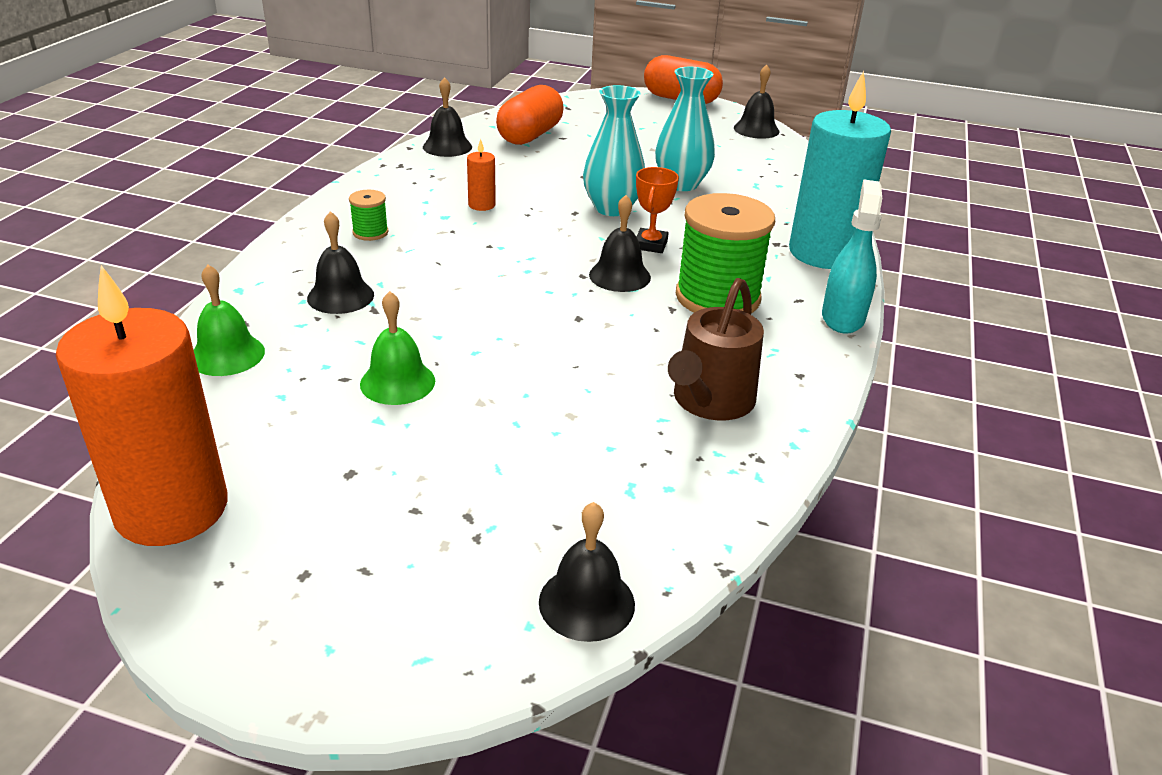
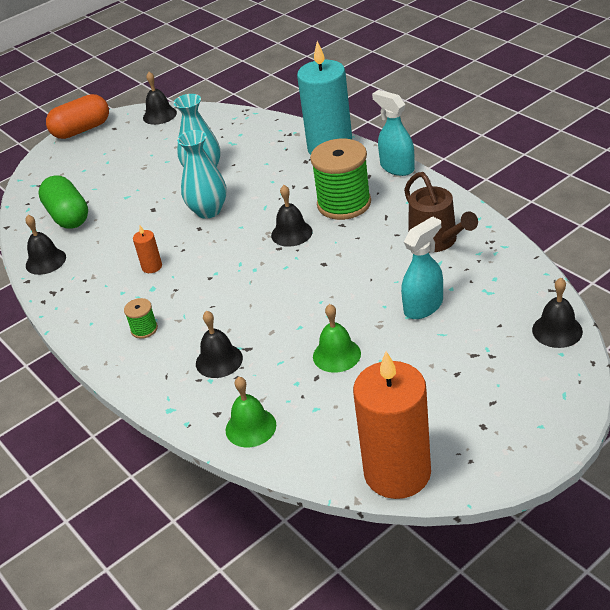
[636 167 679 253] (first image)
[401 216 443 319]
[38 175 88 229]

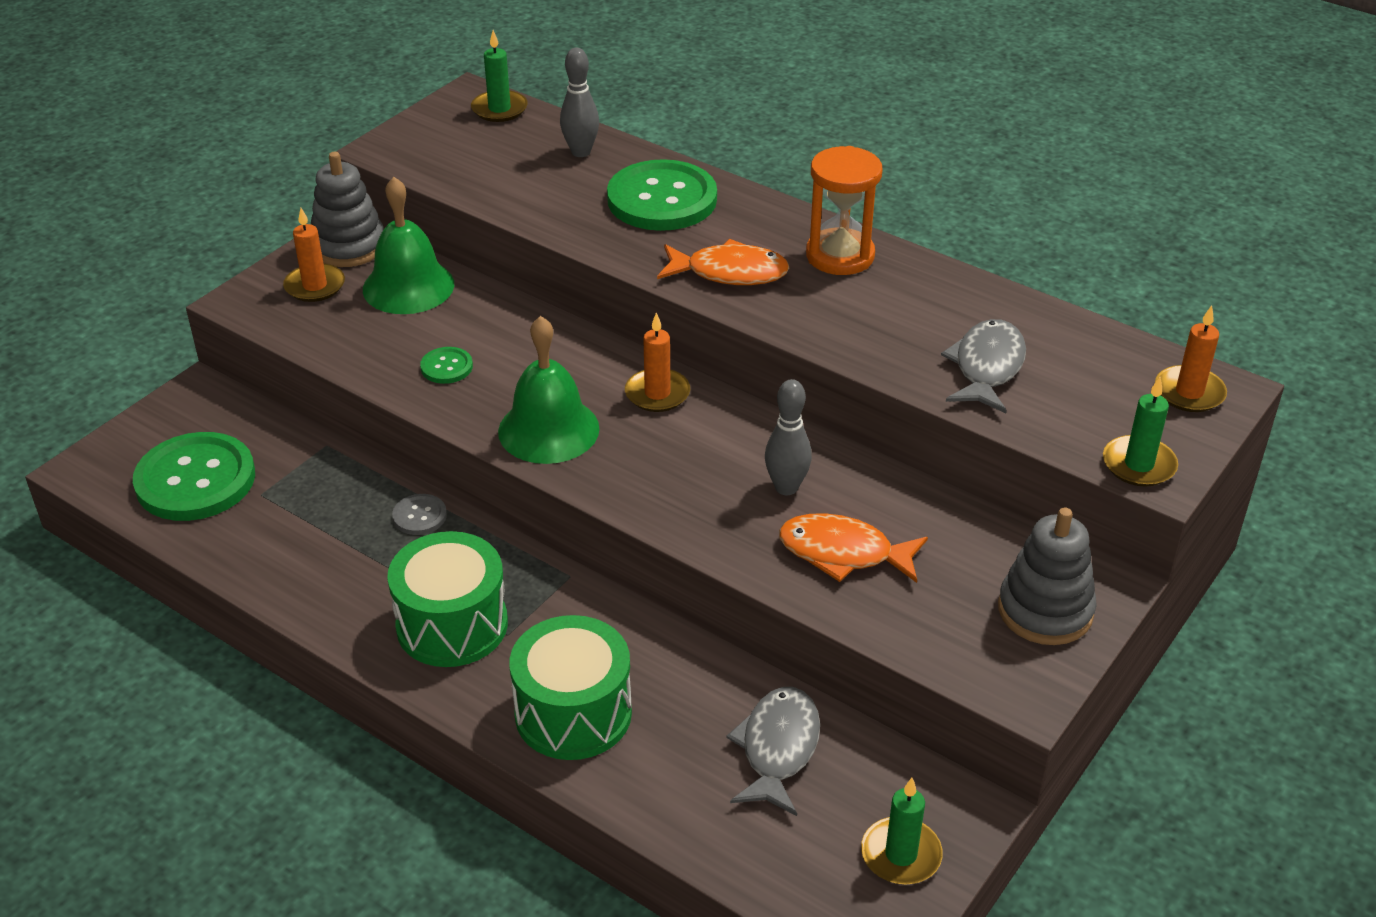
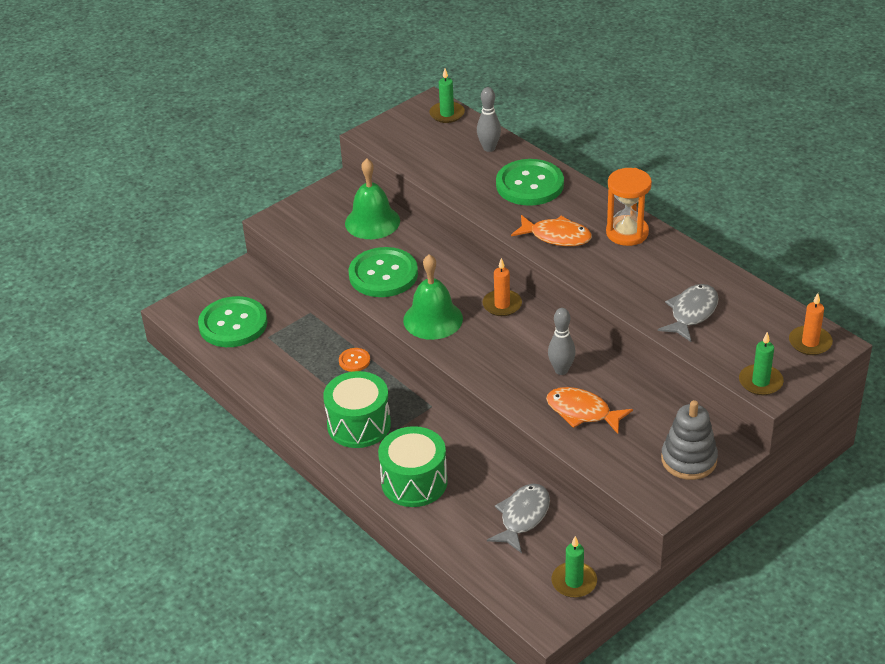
[283 208 345 302] (first image)
[311 152 384 267] (first image)
[339 348 370 372]
[349 247 418 297]

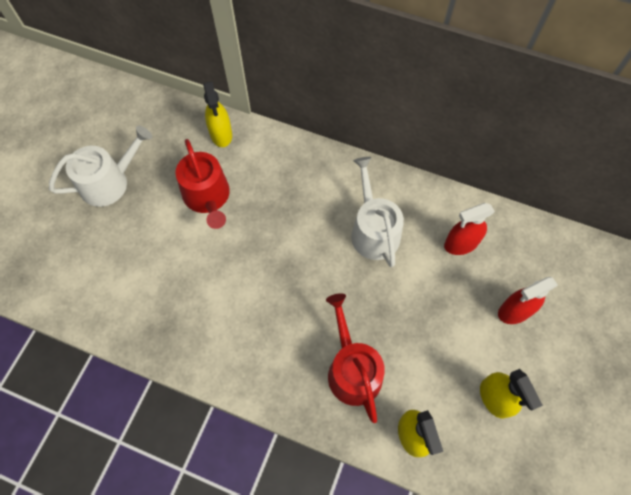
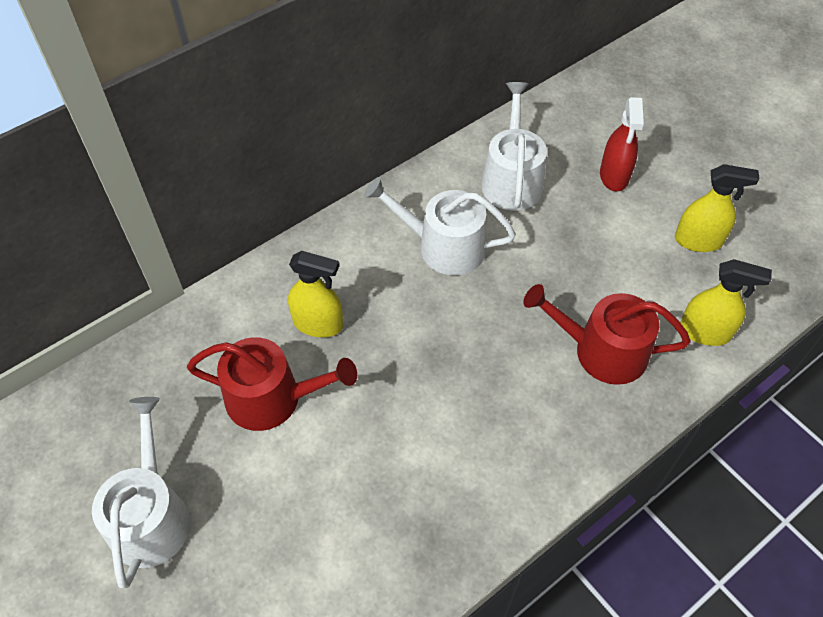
[288 251 343 337]
[481 82 547 211]

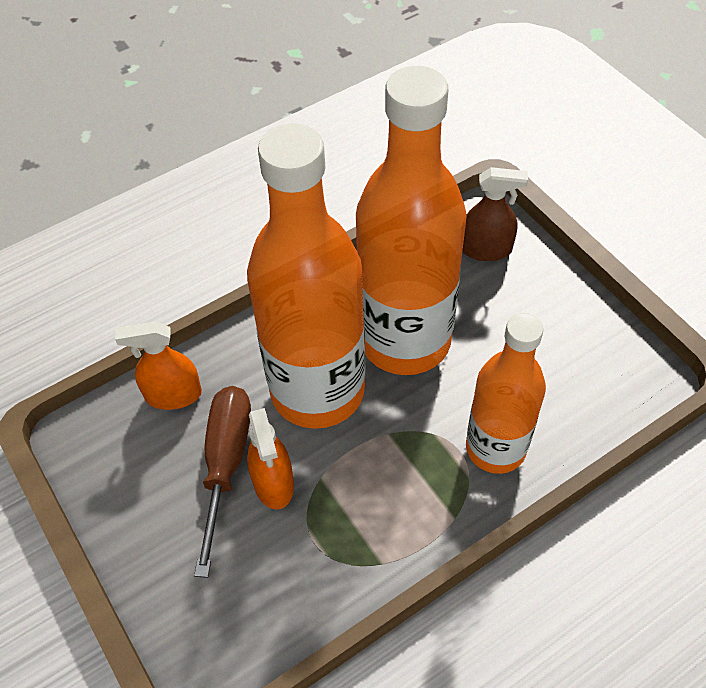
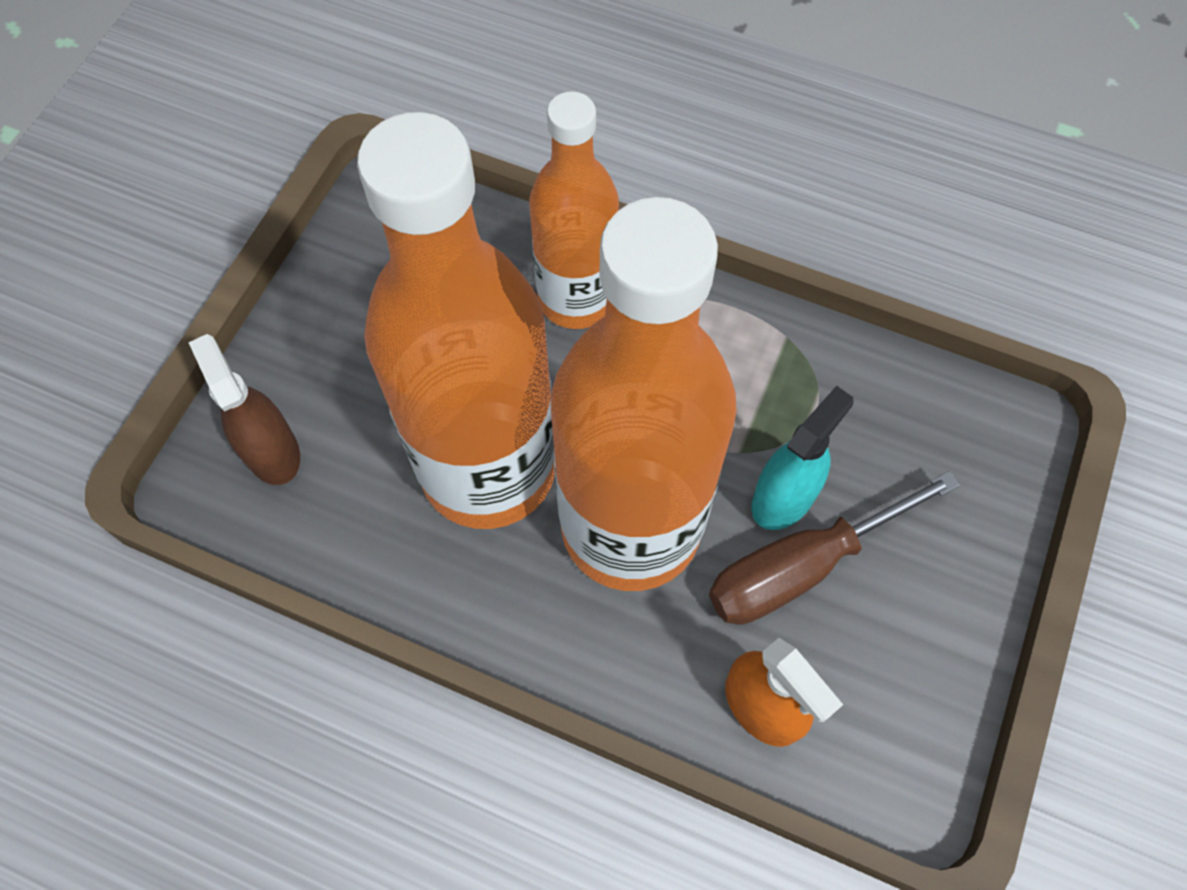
[751 386 853 530]

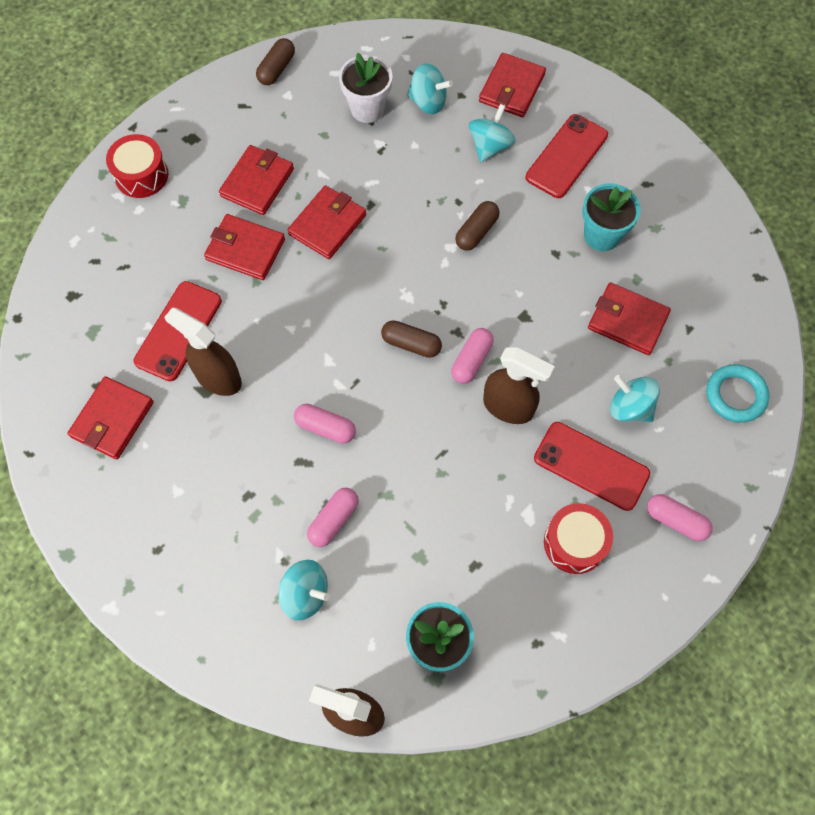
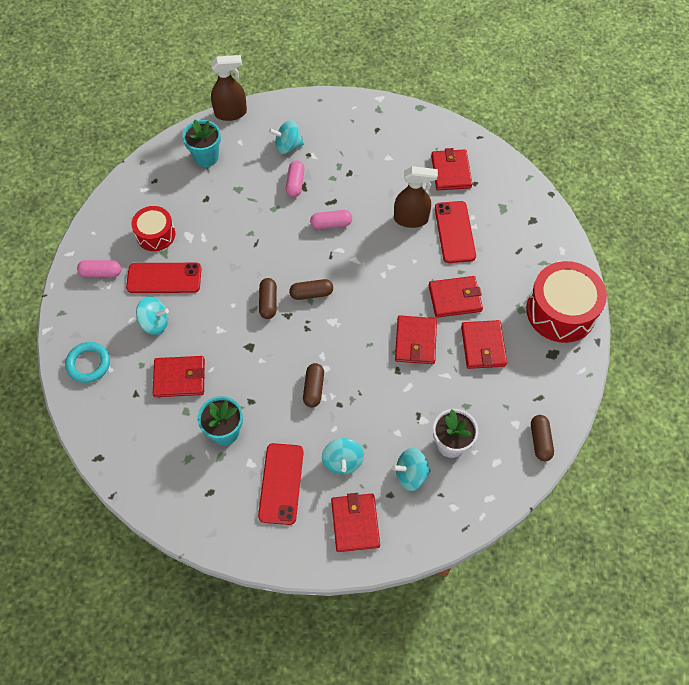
[483 347 555 424] (first image)
[259 278 277 319]
[526 261 607 343]

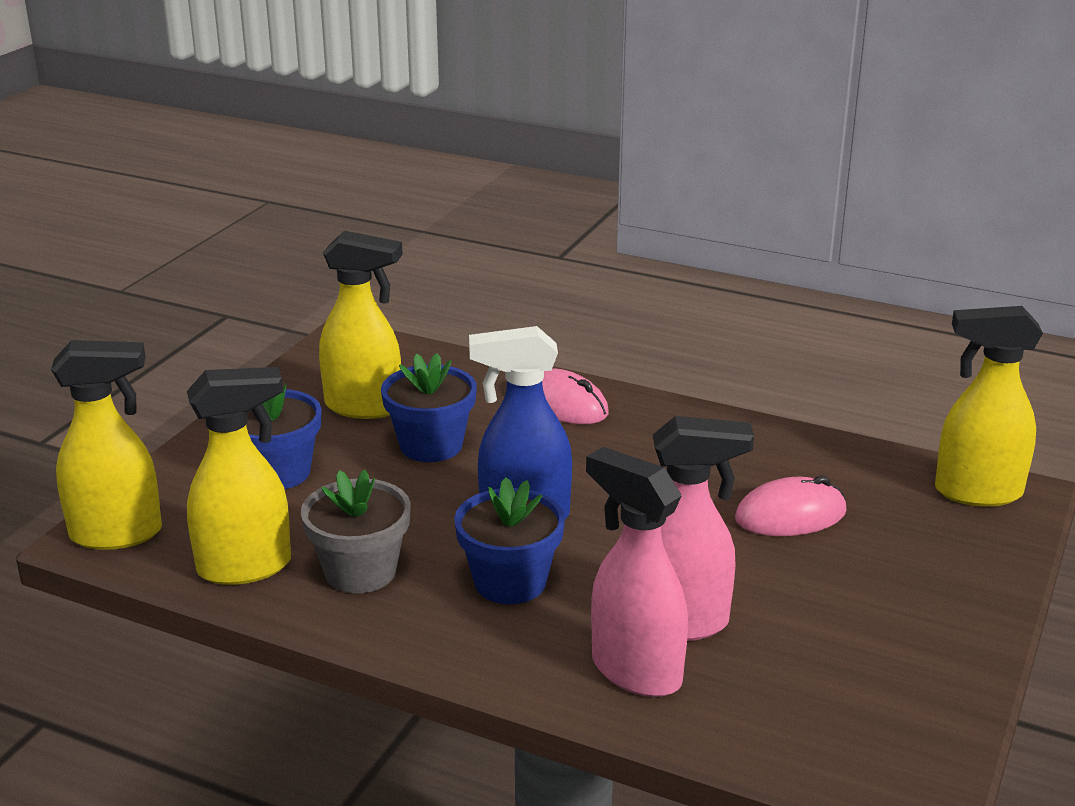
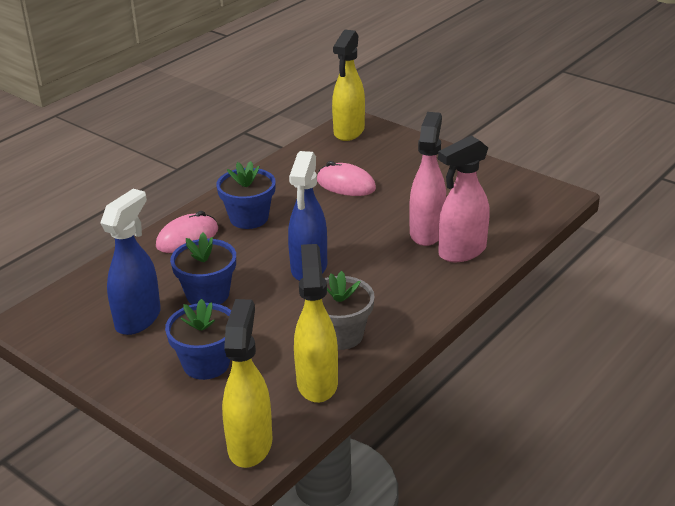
[216 161 276 229]
[100 189 161 335]
[317 161 376 196]

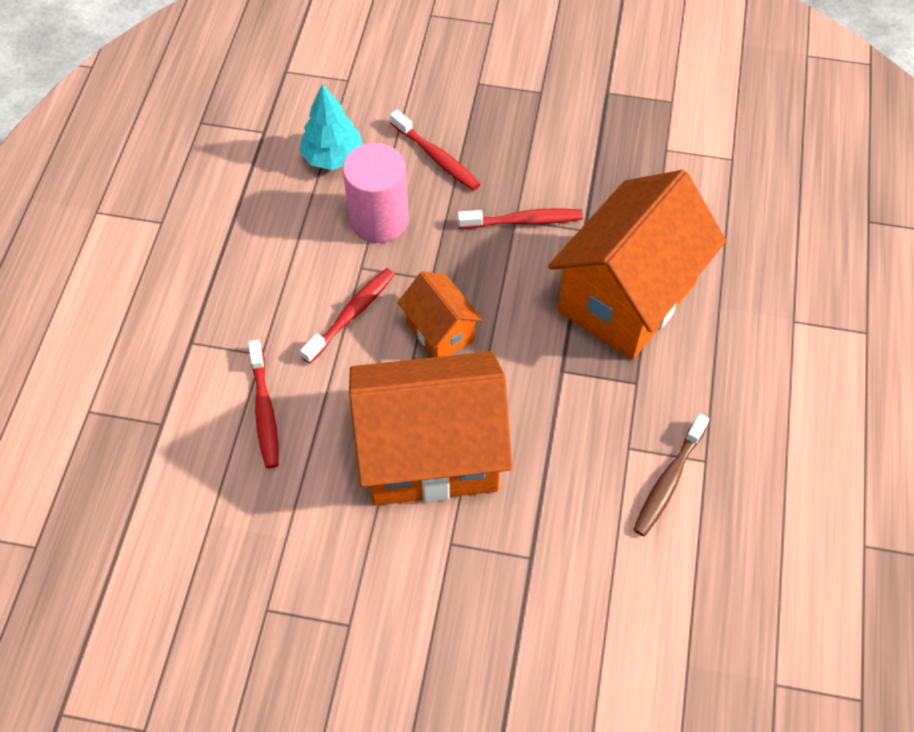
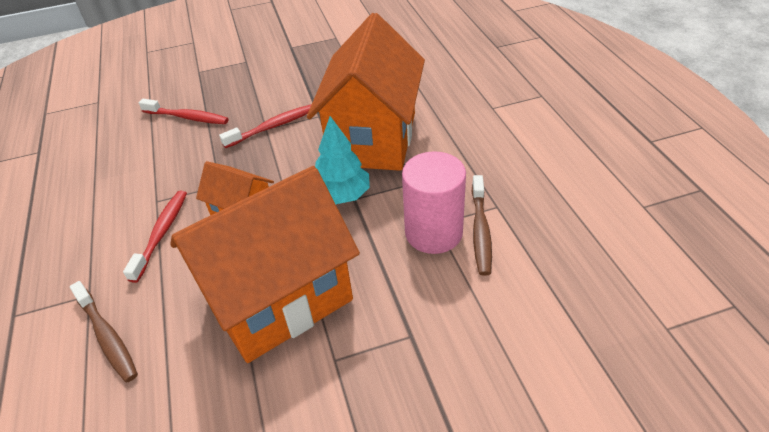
[315 116 370 204]
[402 151 466 254]
[70 281 138 382]

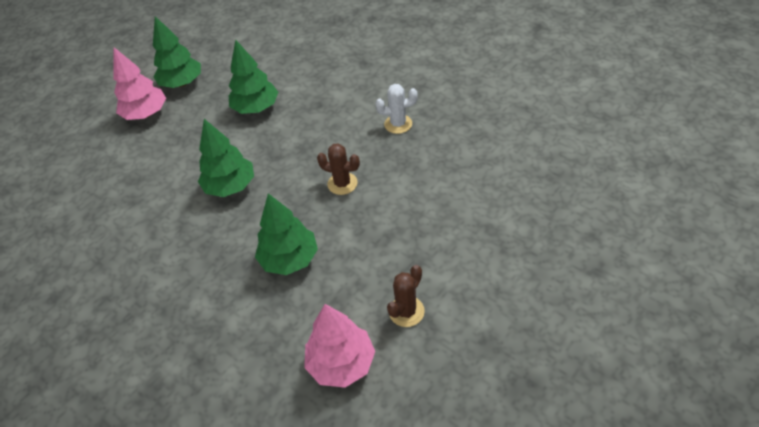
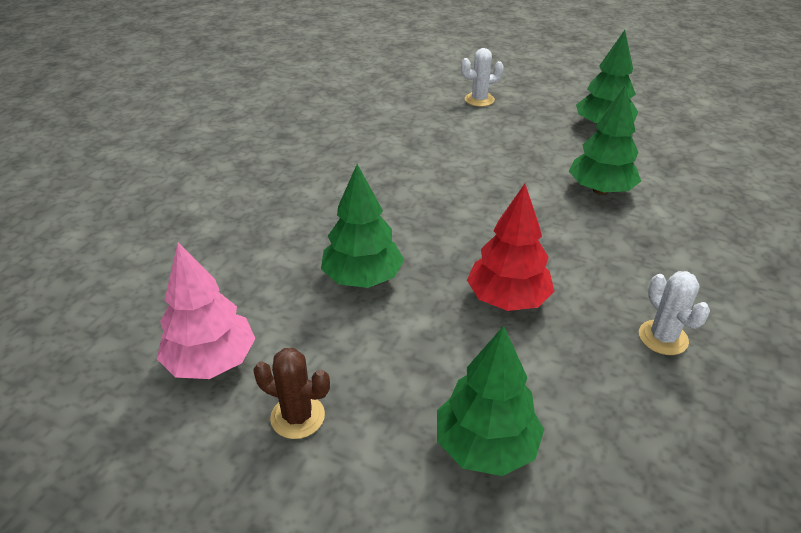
[113 47 166 120] (first image)
[461 48 504 107]
[437 326 544 476]
[467 184 554 311]

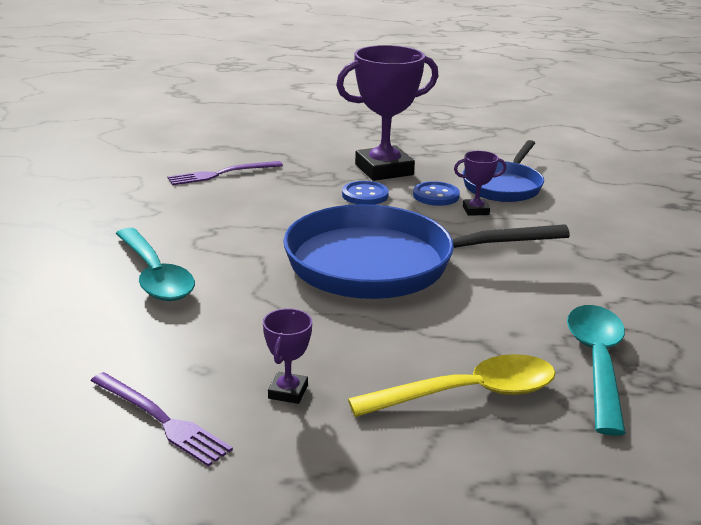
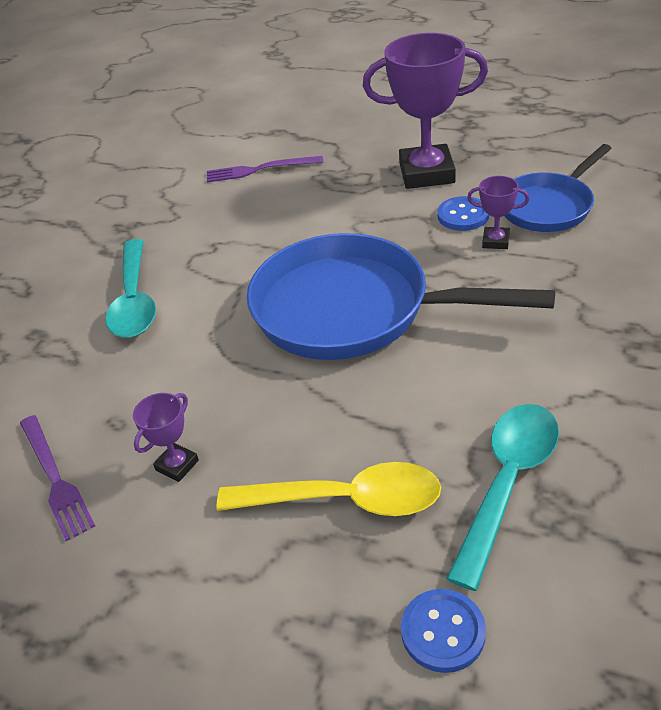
[401 589 486 673]

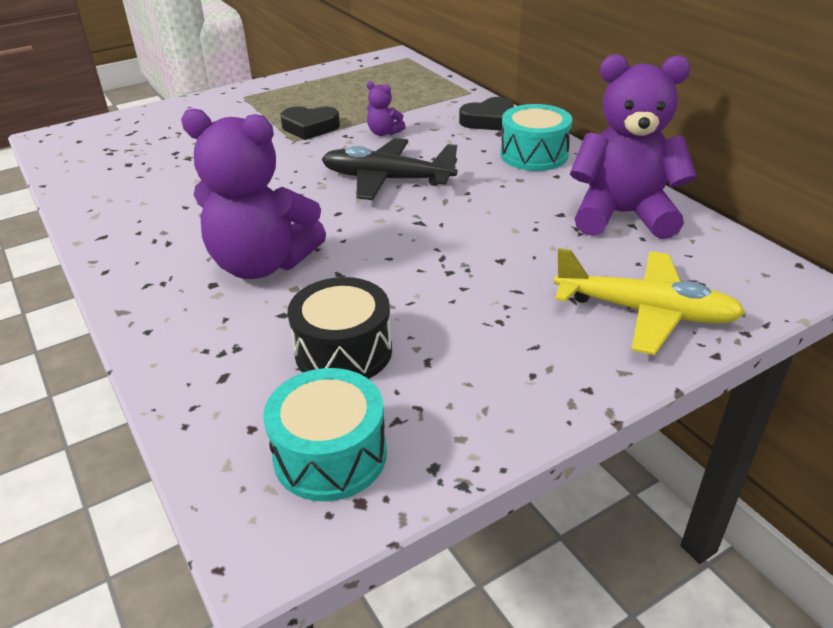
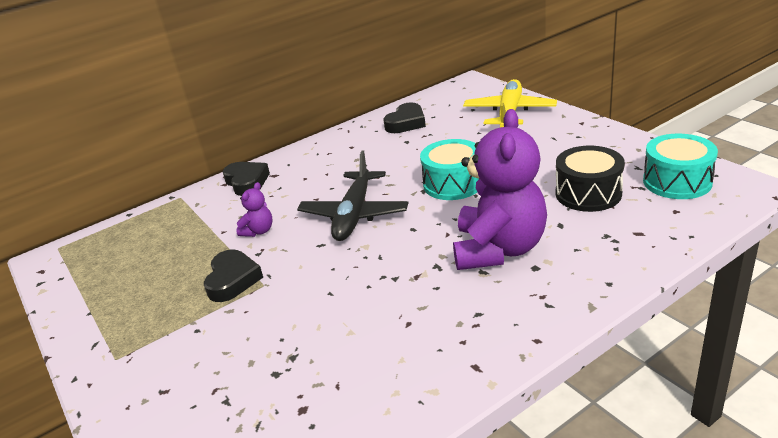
[420 139 480 200]
[384 102 426 133]

